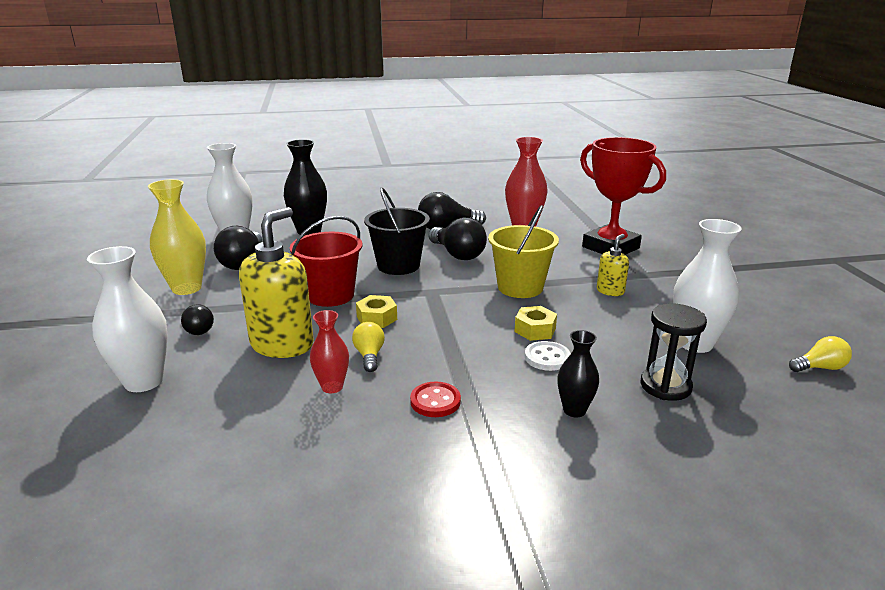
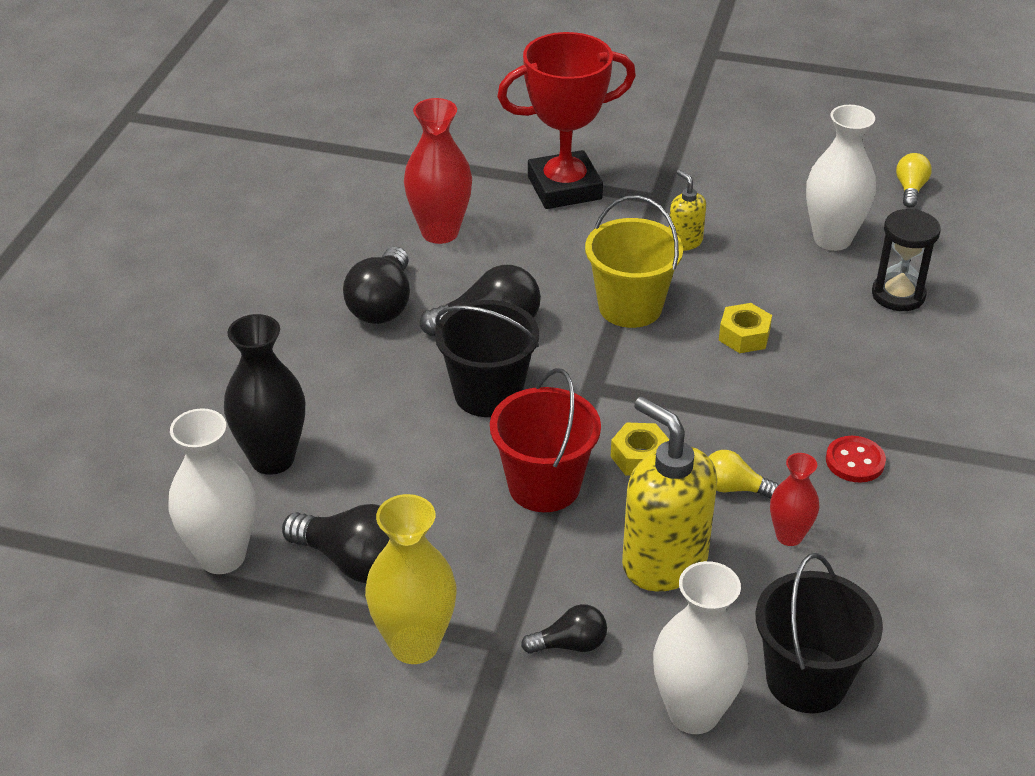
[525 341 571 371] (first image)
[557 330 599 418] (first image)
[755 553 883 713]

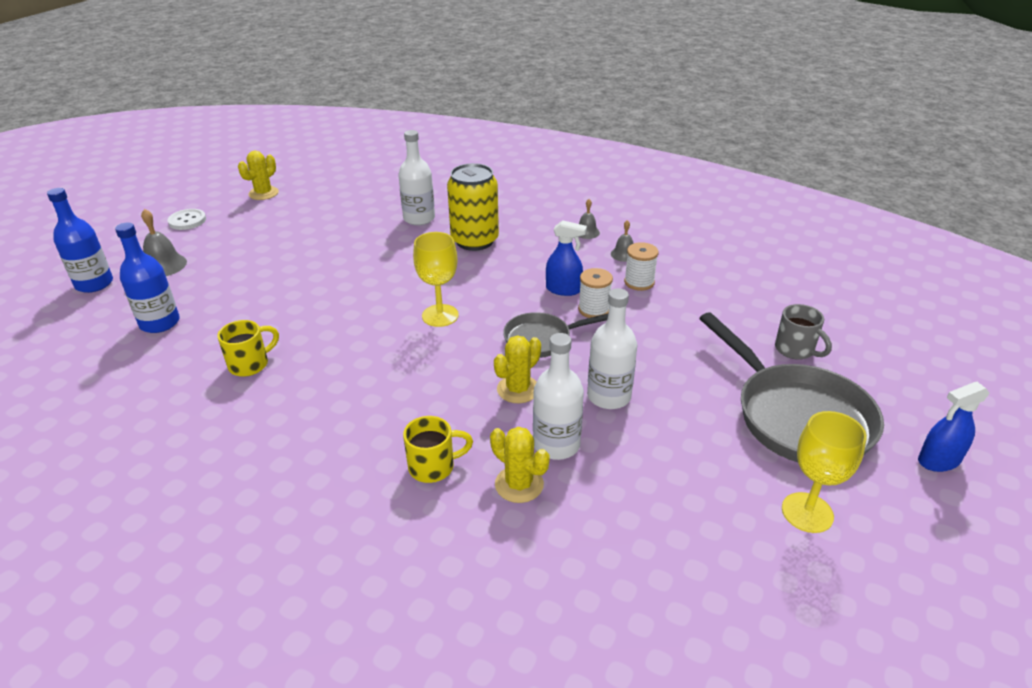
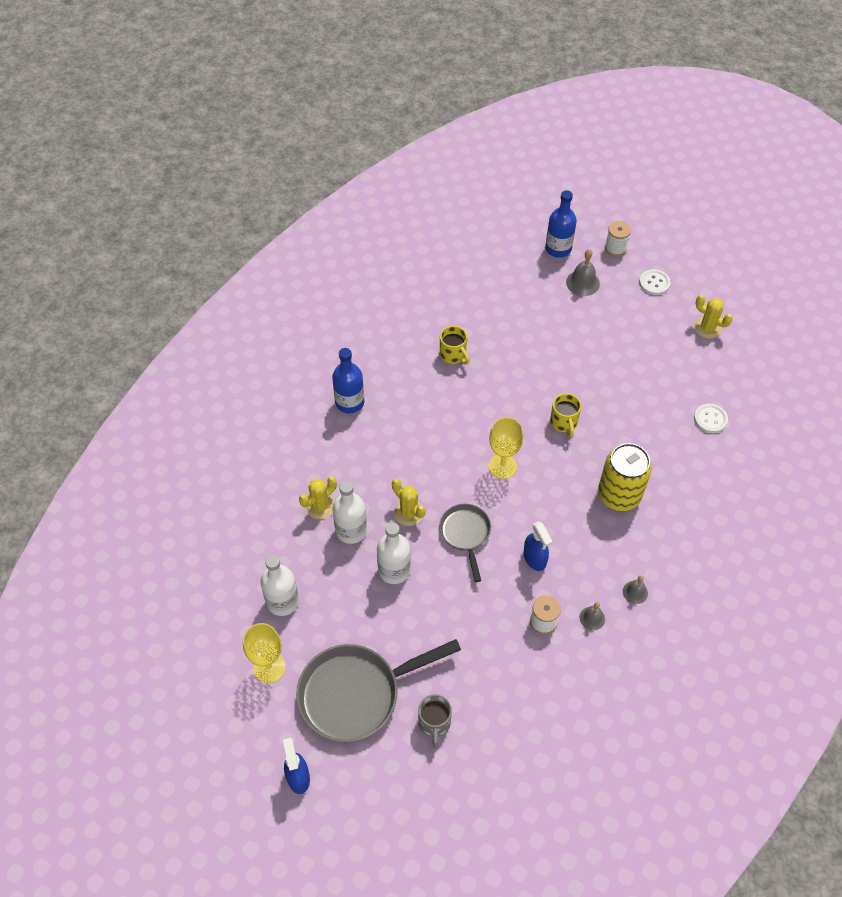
[694 404 728 433]
[332 348 364 413]
[260 555 299 616]
[550 393 581 437]
[605 221 631 256]
[523 521 553 571]
[418 694 452 748]

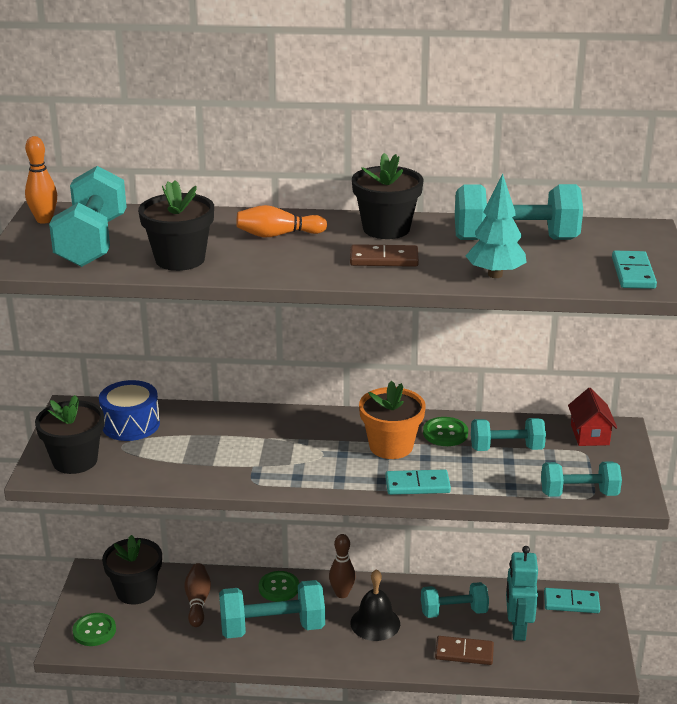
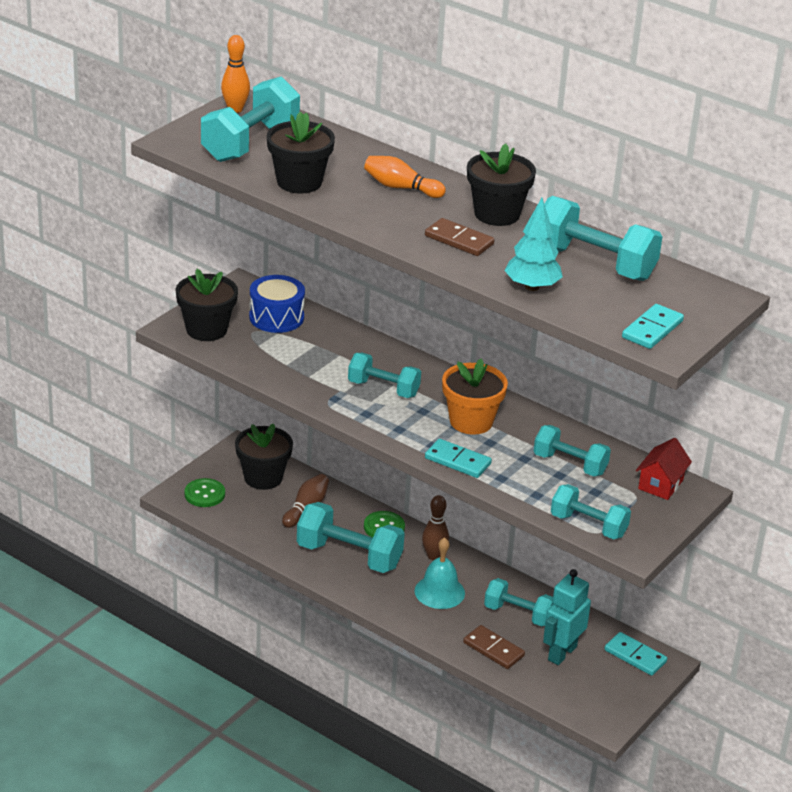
[423 417 468 446] (first image)
[348 353 421 398]
[415 537 465 609]

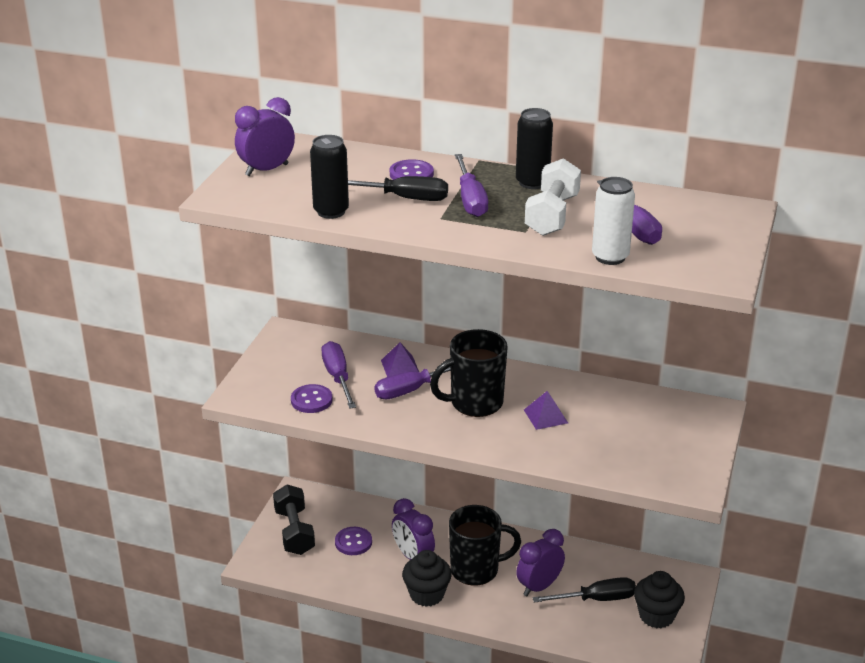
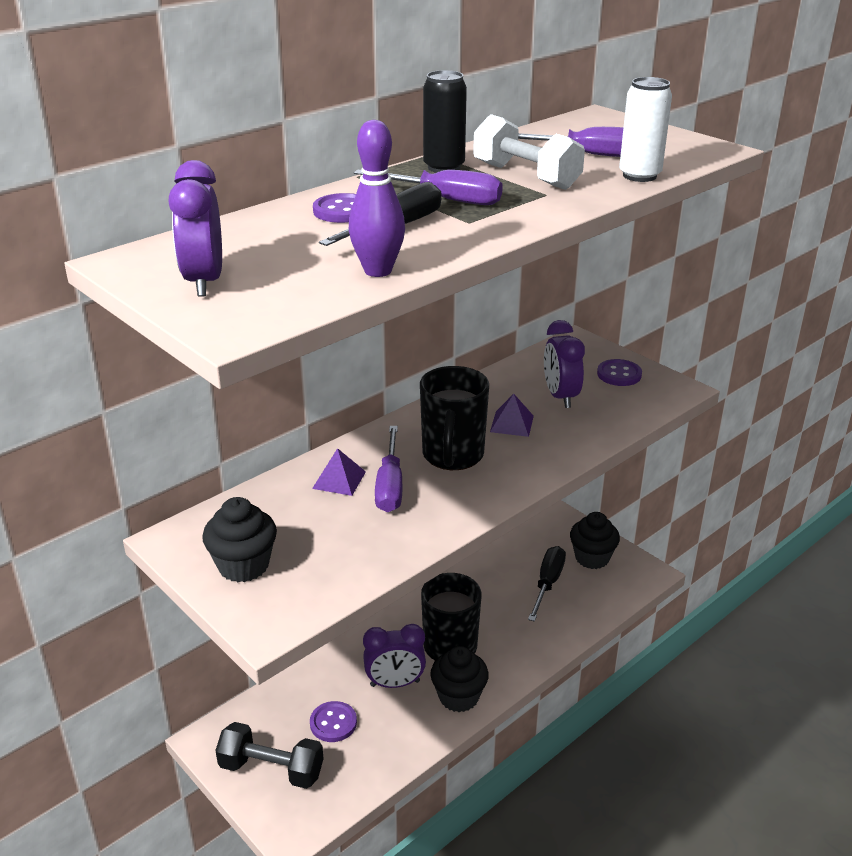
[321 341 356 409] (first image)
[202 497 277 582]
[597 359 642 386]
[544 320 585 408]
[349 120 405 277]

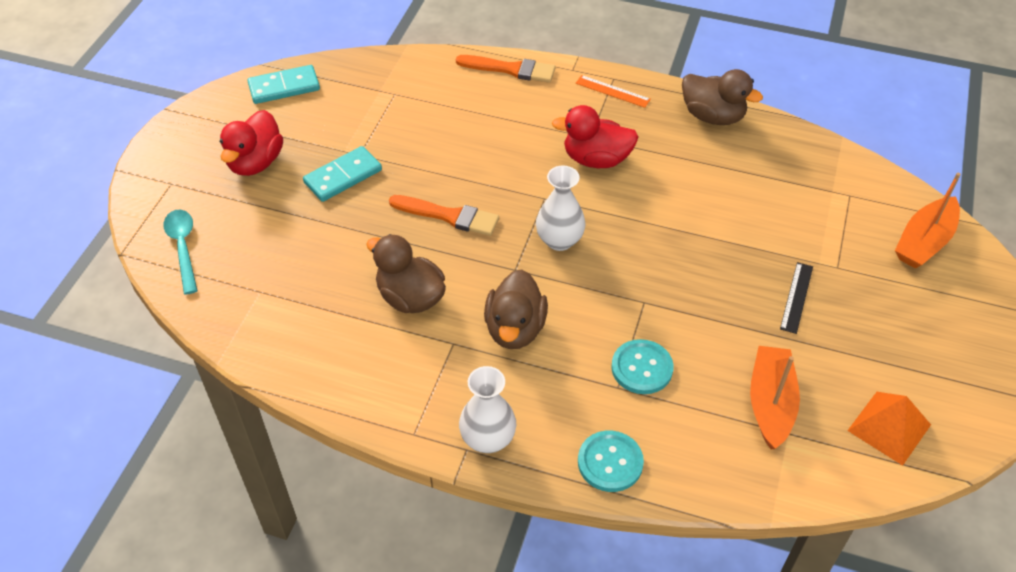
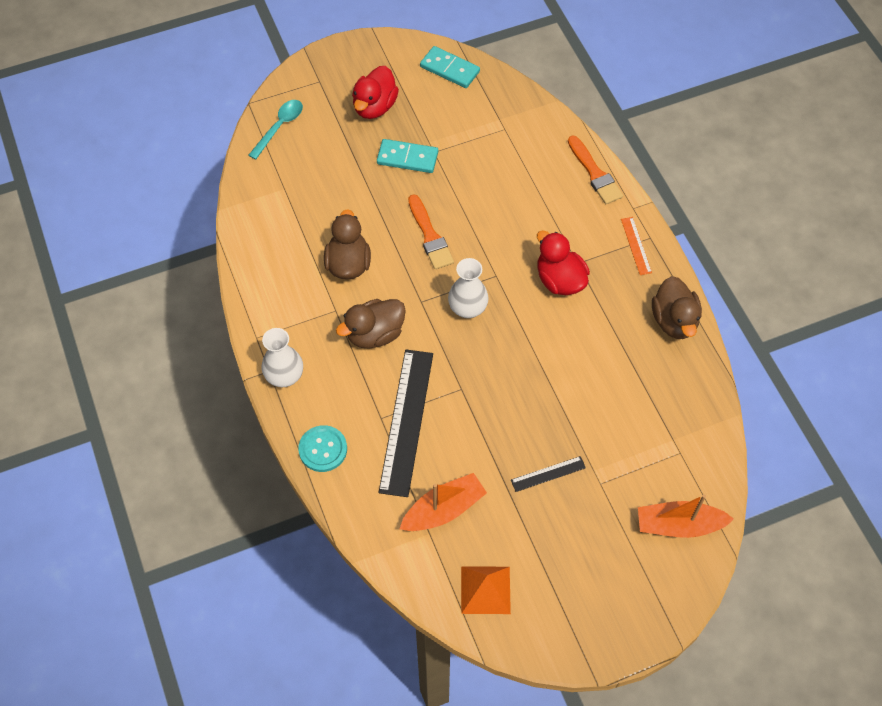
[379 350 433 497]
[352 66 399 119]

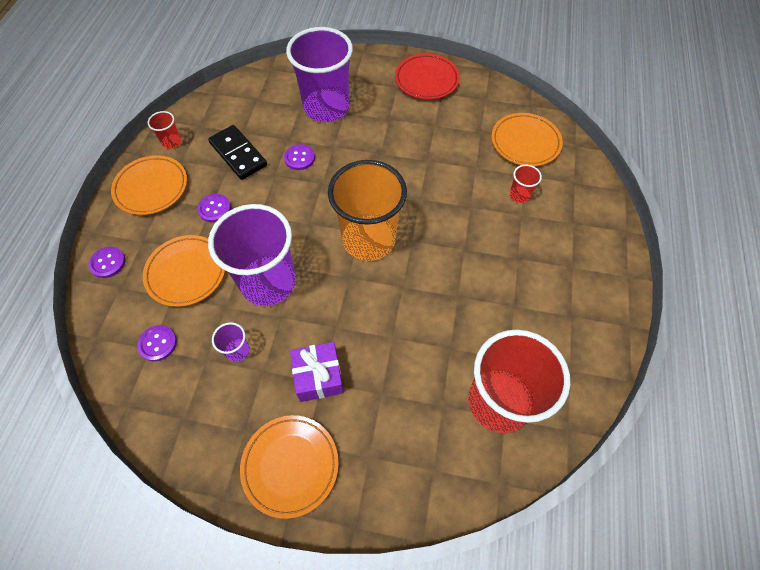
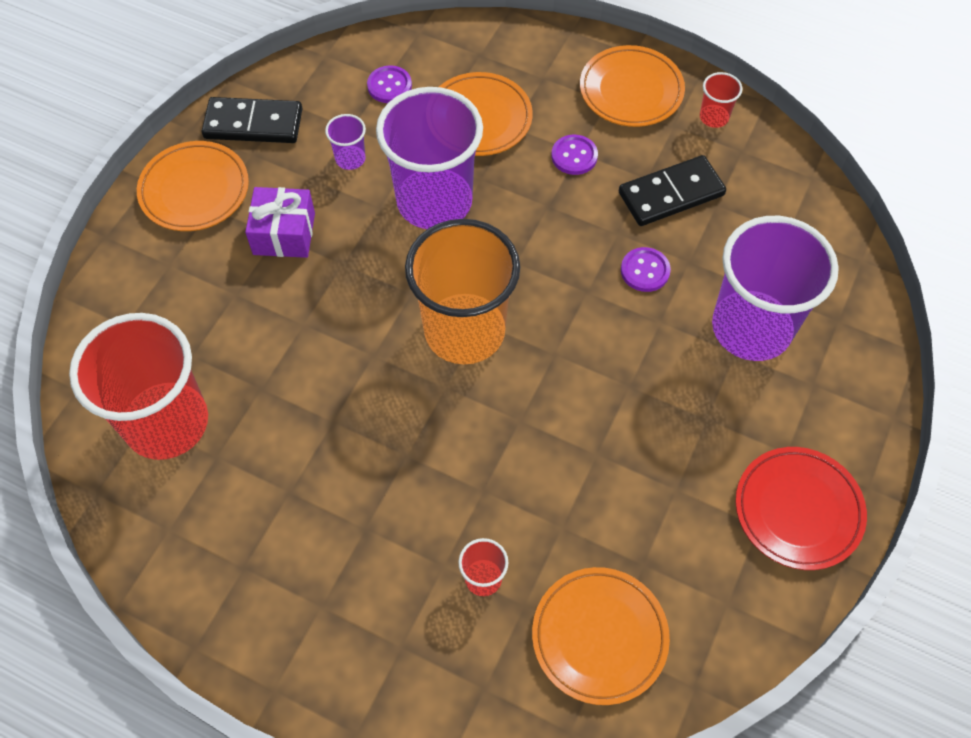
[89 247 126 278] (first image)
[202 97 303 143]

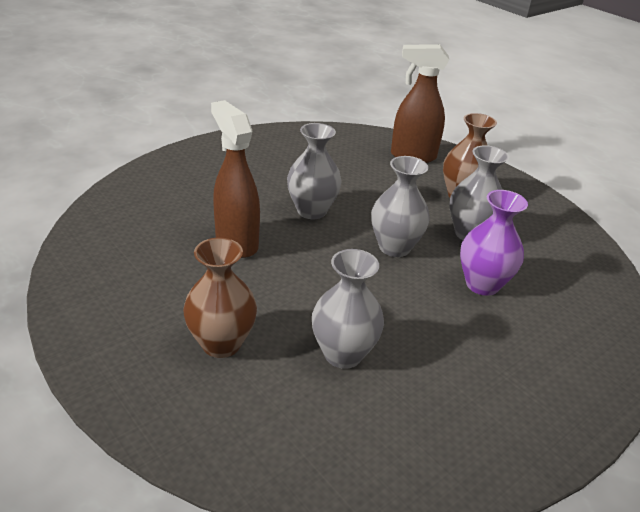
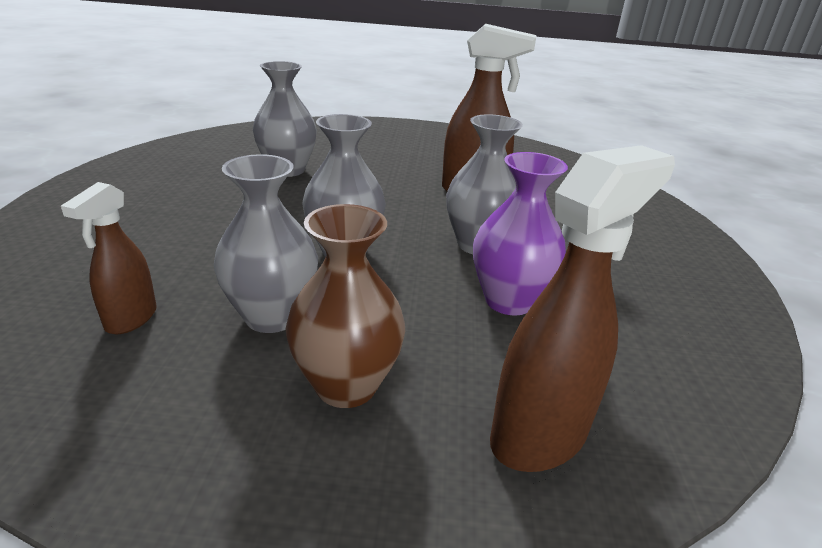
[183 238 257 358] (first image)
[61 182 157 334]
[473 152 568 316]

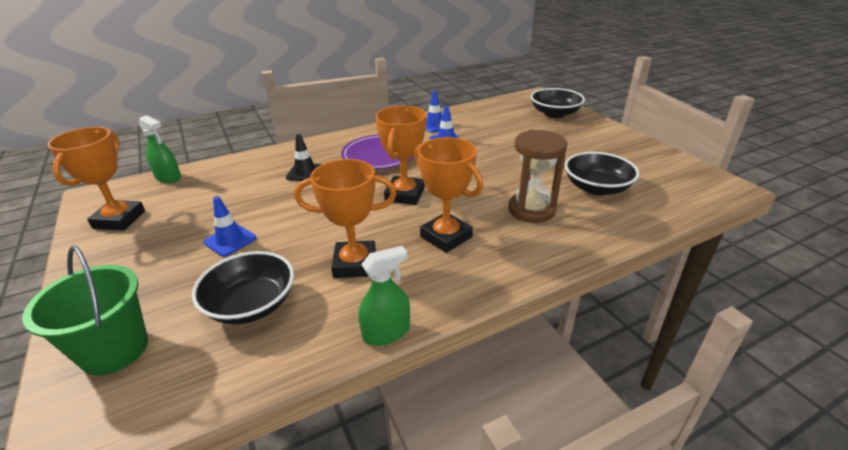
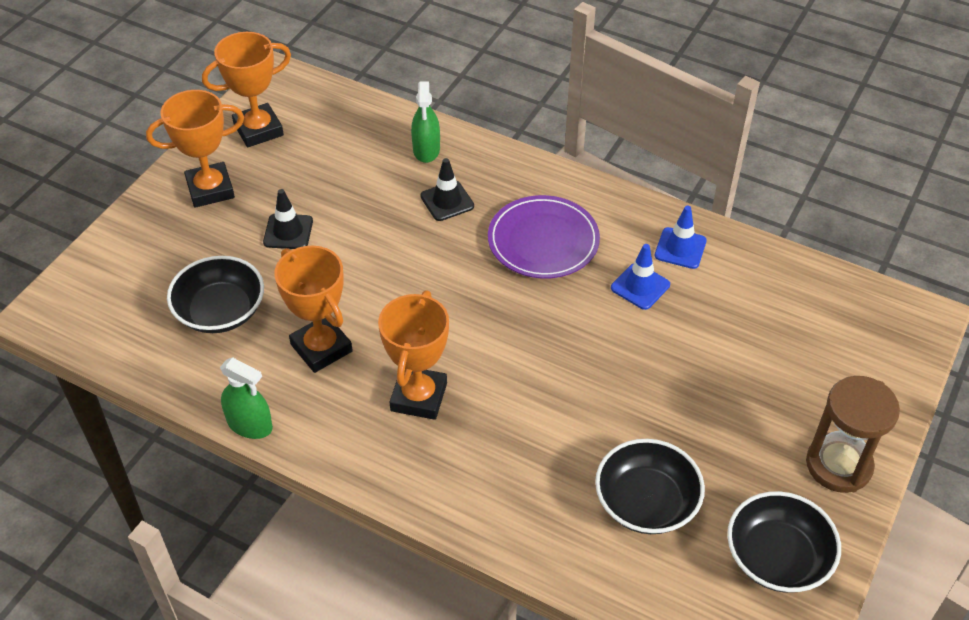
[22 246 148 375] (first image)
[411 81 440 163]
[146 90 244 208]
[806 376 900 493]
[727 491 841 593]
[263 189 313 249]

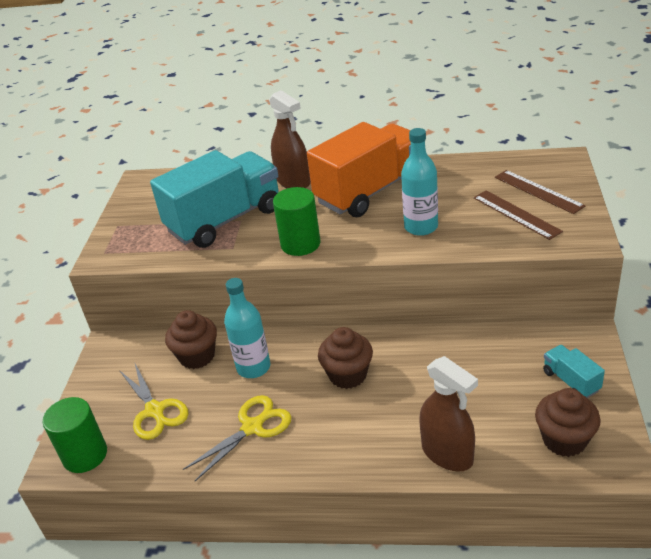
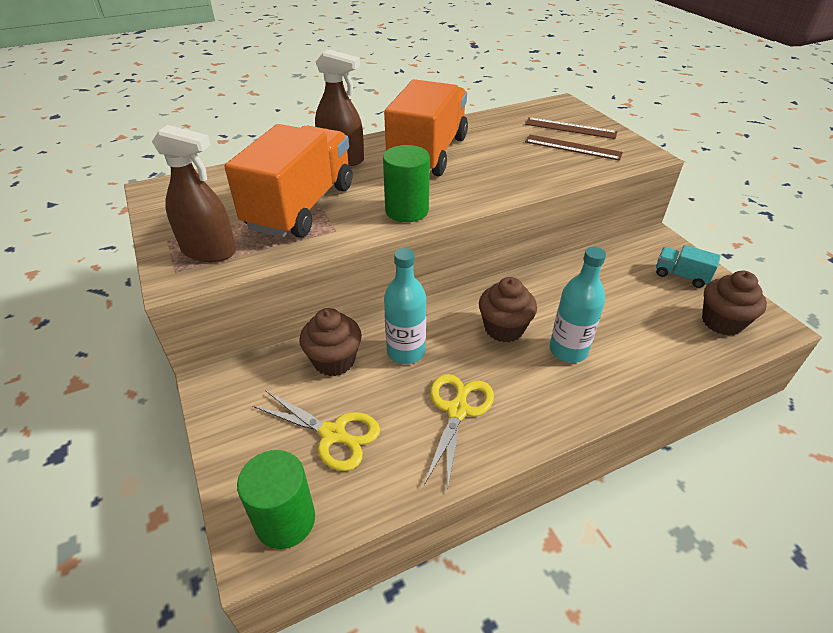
[550 247 606 363]
[152 125 236 262]
[225 124 352 238]

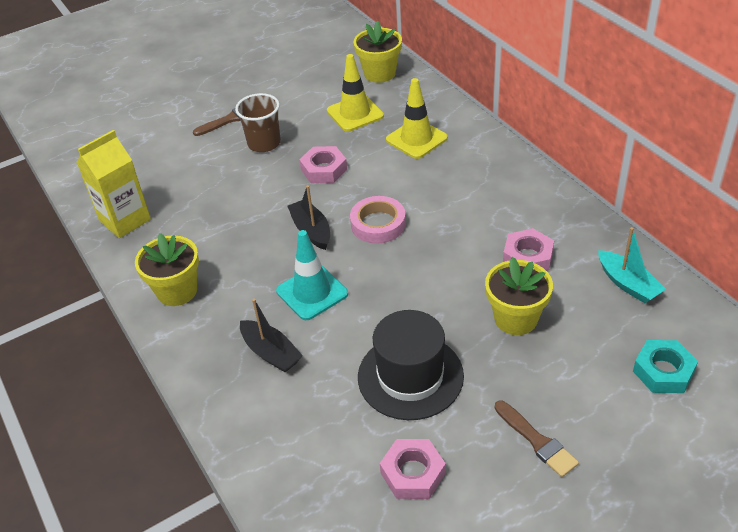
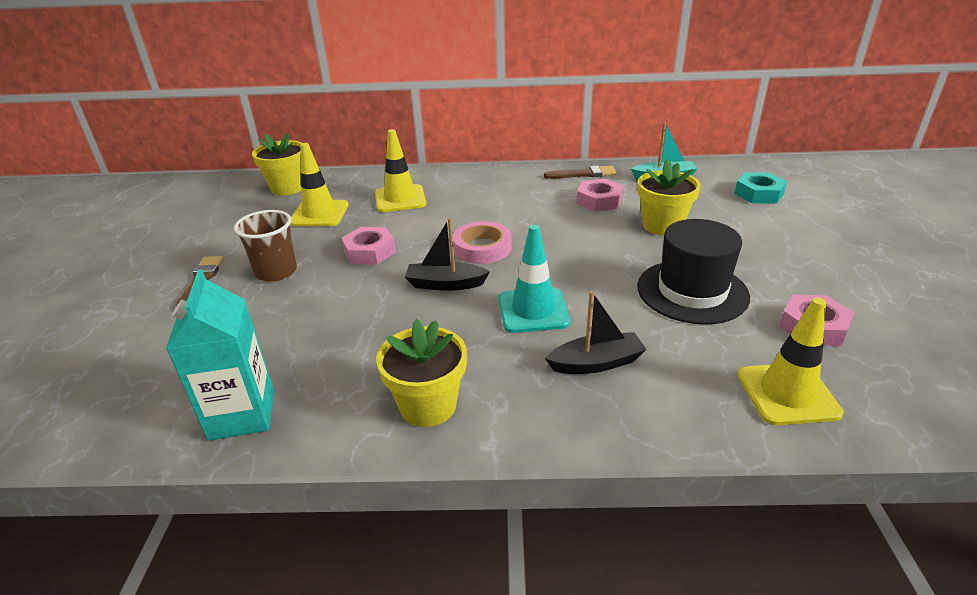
[737 297 844 425]
[544 165 617 179]
[166 269 274 441]

